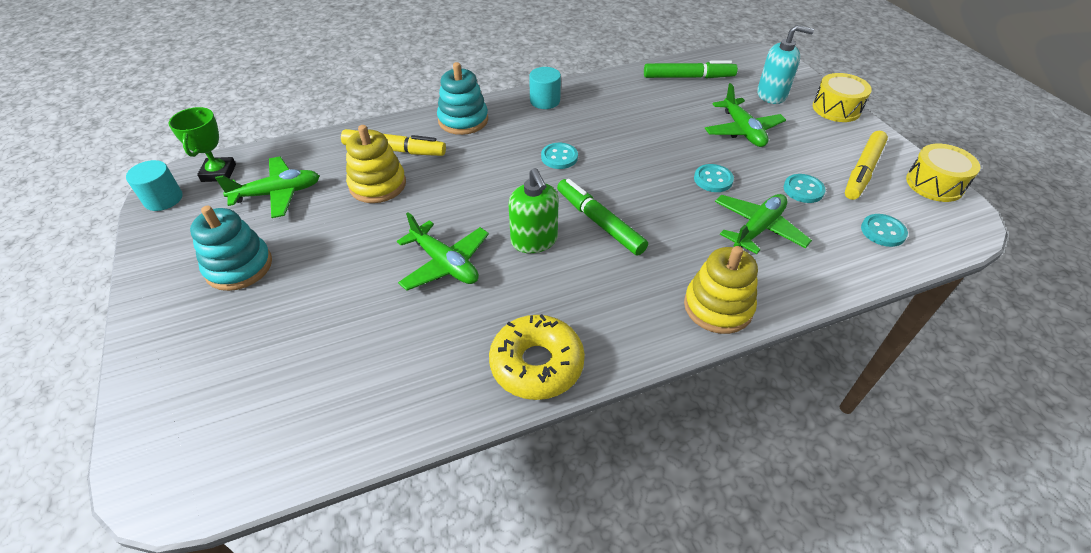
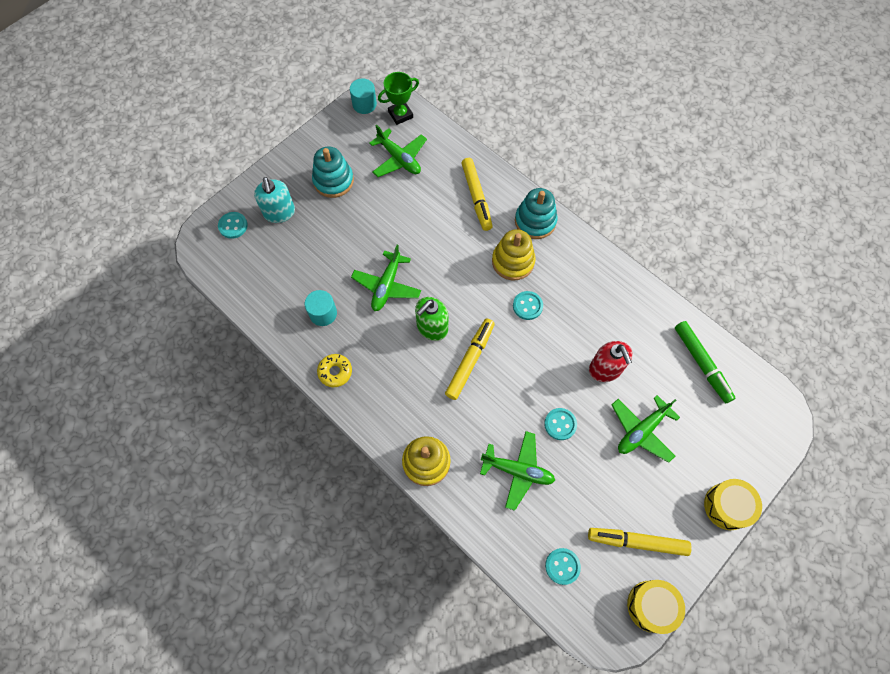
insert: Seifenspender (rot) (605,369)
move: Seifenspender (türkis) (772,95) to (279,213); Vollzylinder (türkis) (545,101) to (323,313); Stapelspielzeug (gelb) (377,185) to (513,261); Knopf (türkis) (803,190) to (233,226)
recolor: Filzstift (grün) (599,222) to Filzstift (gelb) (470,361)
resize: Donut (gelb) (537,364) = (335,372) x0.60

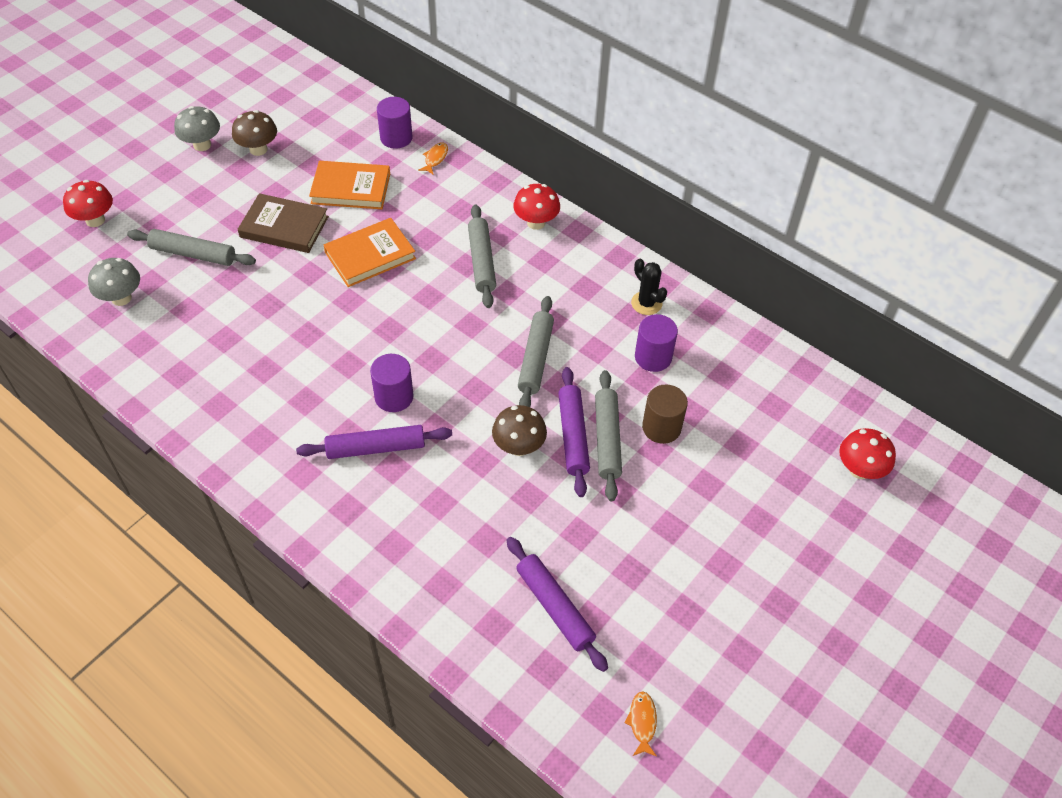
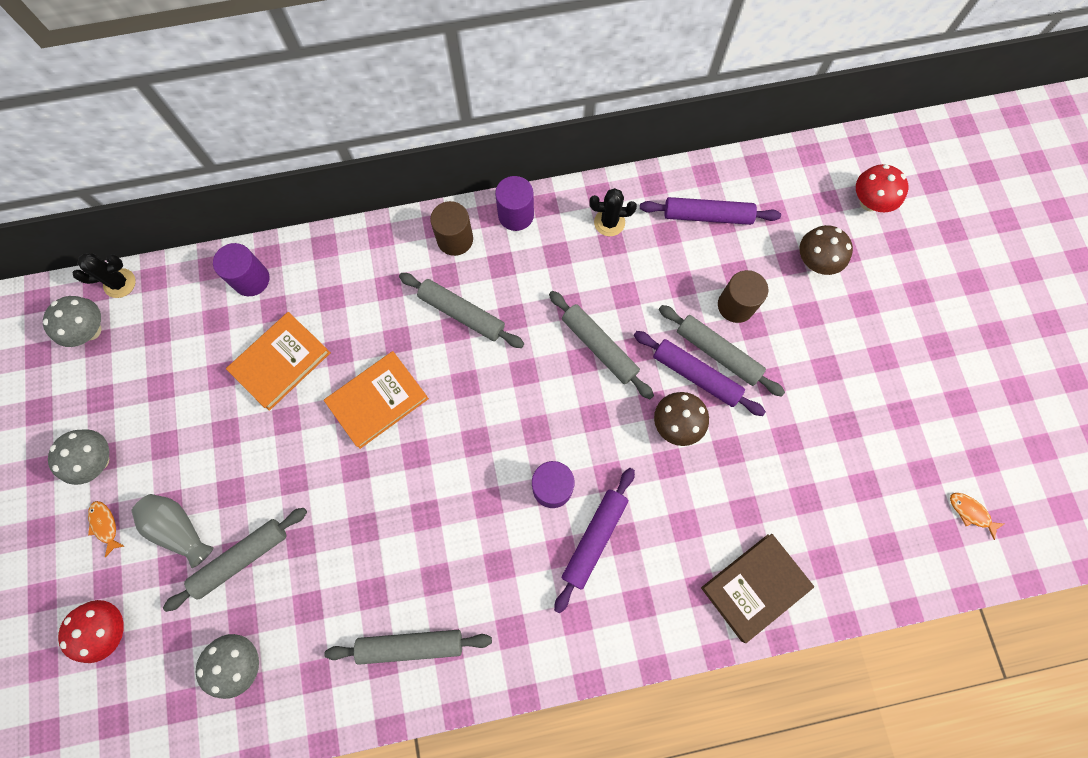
insert: Kaktus (schwarz) (120,283); Pilz (grau) (91,330); Vase (grau) (179,529); Nudelholz (grau) (411,645)
move: Pilz (braun) (258,149) to (815,262); Fisch (orange) (435,158) to (105,525); Buch (braun) (284,227) to (755,587); Vollzylinder (lila) (653,357) to (516,215); Nudelholz (lila) (555,607) to (707,216)
replace: Pilz (rot) (536,222) to Vollzylinder (braun) (455,239)
rotate: Buch (orange) (370,255) = (378,400) 45 degrees clockwise

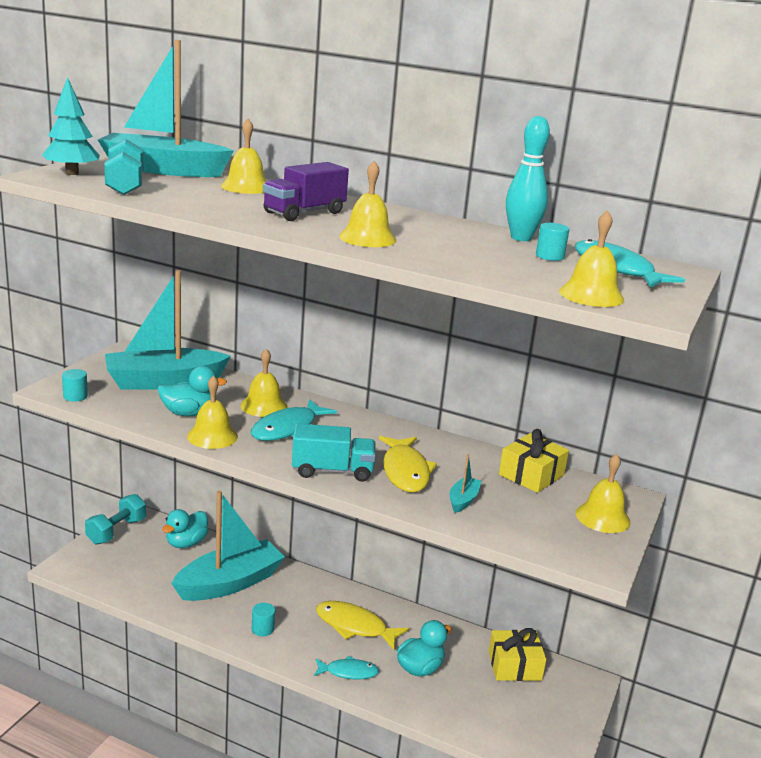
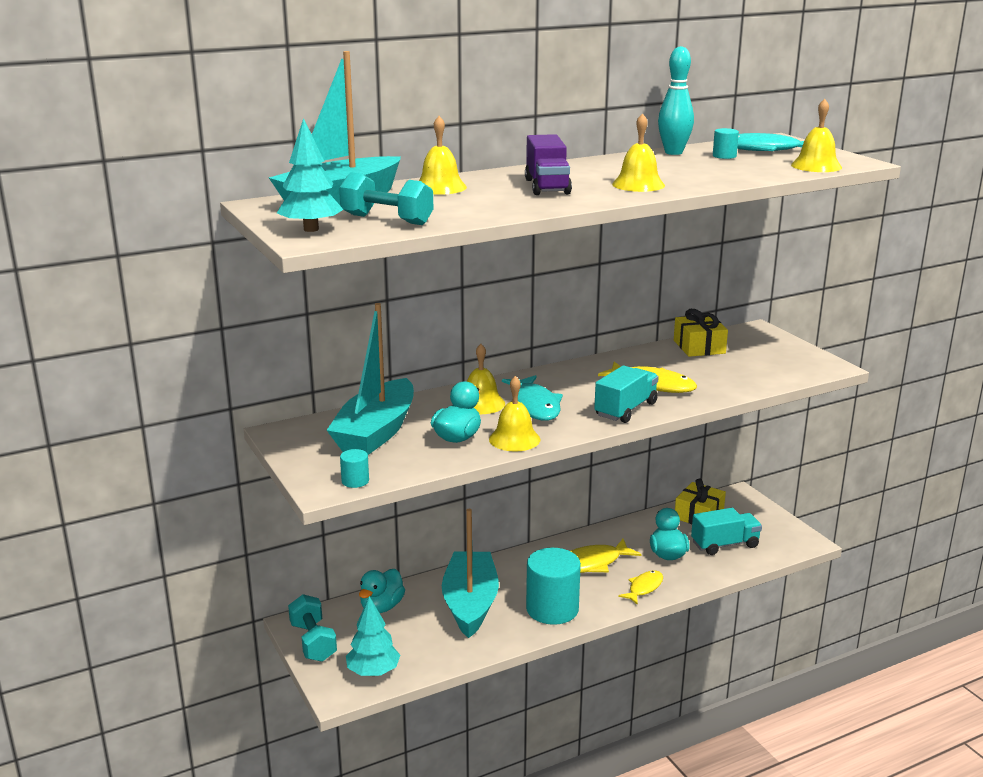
delete: Boot (türkis) (463,500); Glocke (gelb) (602,517)
insert: Lastwagen (türkis) (725,544); Baum (türkis) (373,672)
recolor: Fisch (türkis) (348,672) to Fisch (gelb) (644,588)
rotate: Ente (türkis) (186,543) = (382,607) 45 degrees clockwise
resize: Vollzylinder (türkis) (262,629) = (552,609) x2.31

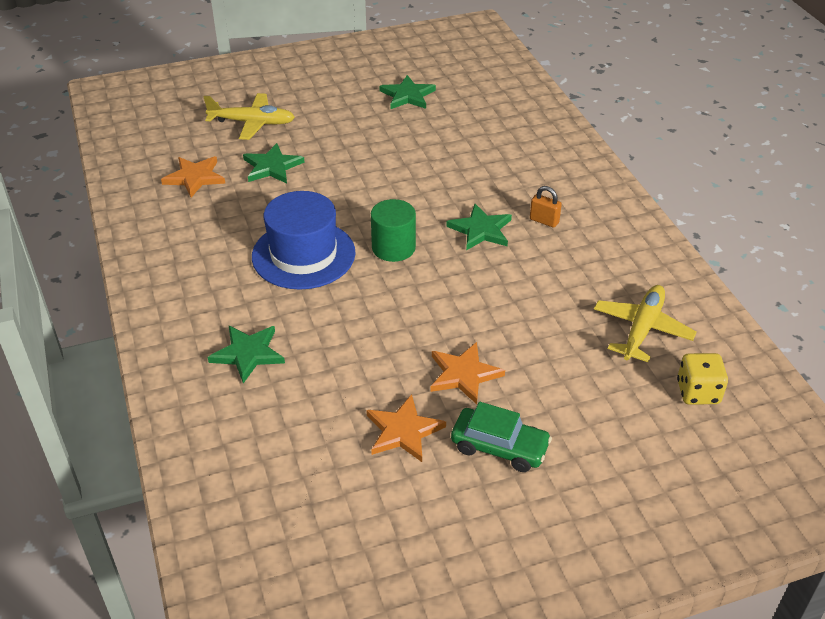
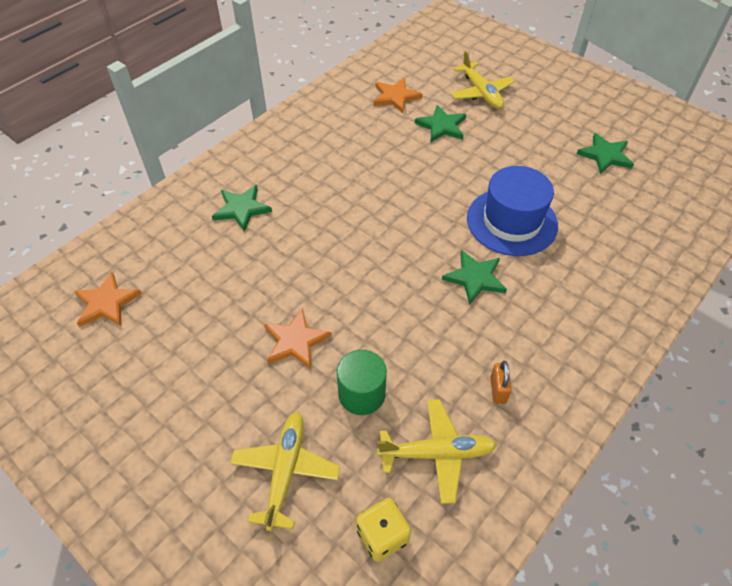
delete: Auto (grün) (499,447)
insert: Flugzeug (gelb) (285,471)
move: Vorhängeschloss (orange) (544,221) to (498,390); Hut (blau) (303,254) to (511,221); Vollzylinder (grün) (393,248) to (361,394); Stern (orange) (403,431) to (106,303)

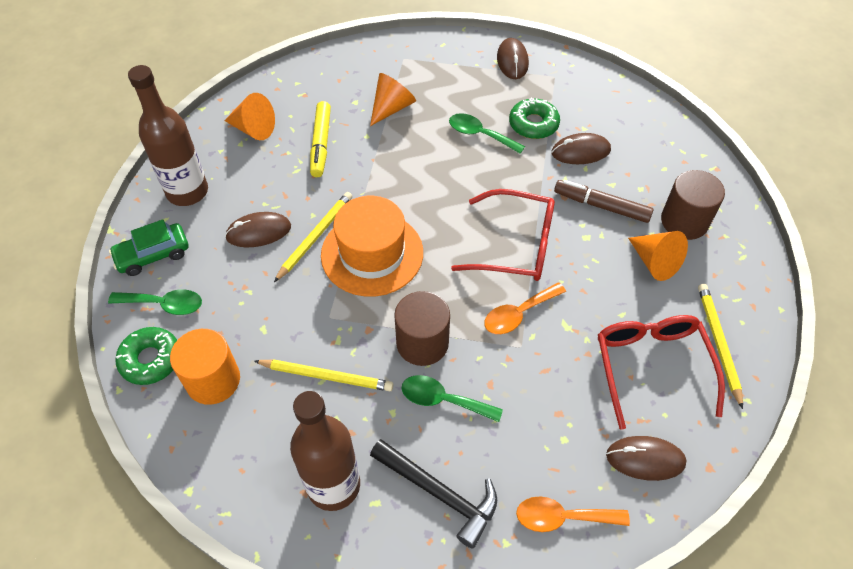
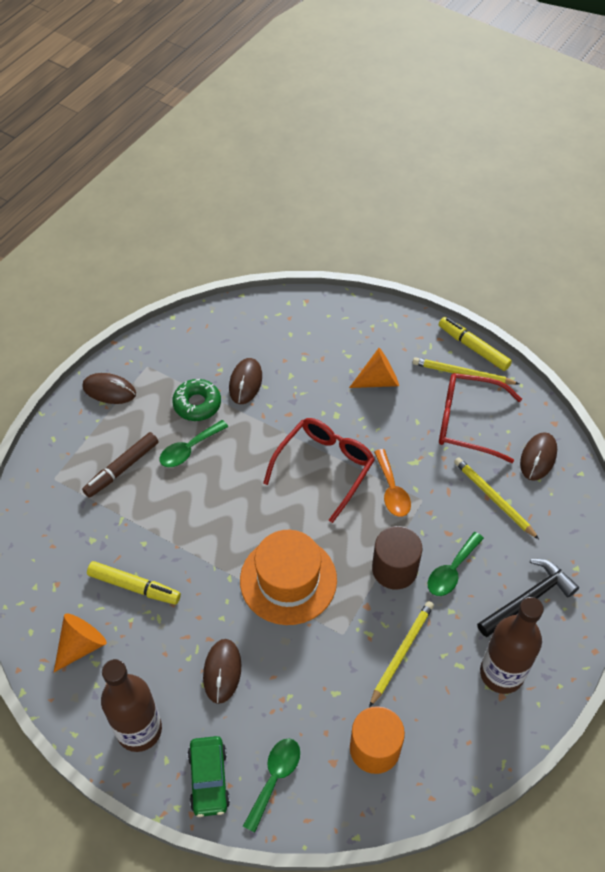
delete: Kegel (orange) (392,108); Vollzylinder (braun) (684,221); Donut (grün) (151,360); Löffel (orange) (562,517)
insert: Filzstift (gelb) (473,348)
move: Filzstift (braun) (601,206) to (122,468); Bleistift (gelb) (315,236) to (493,498)

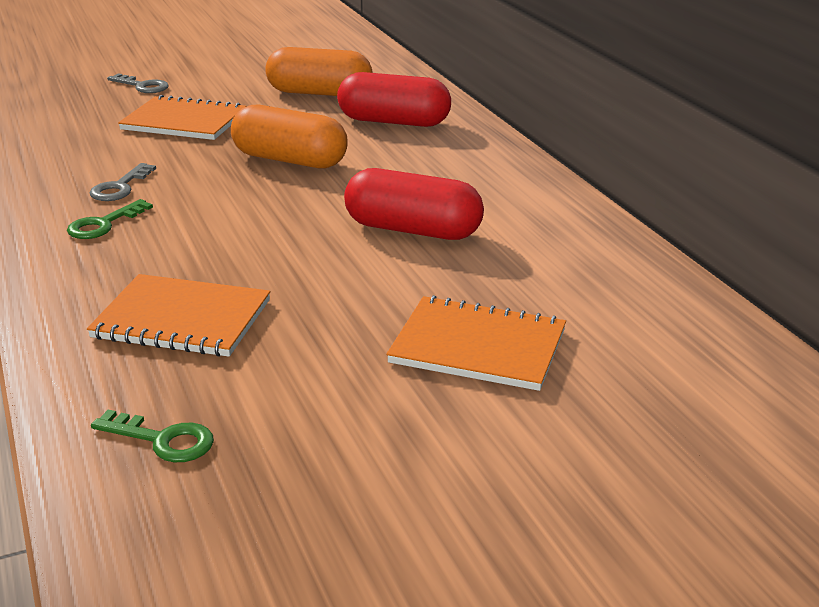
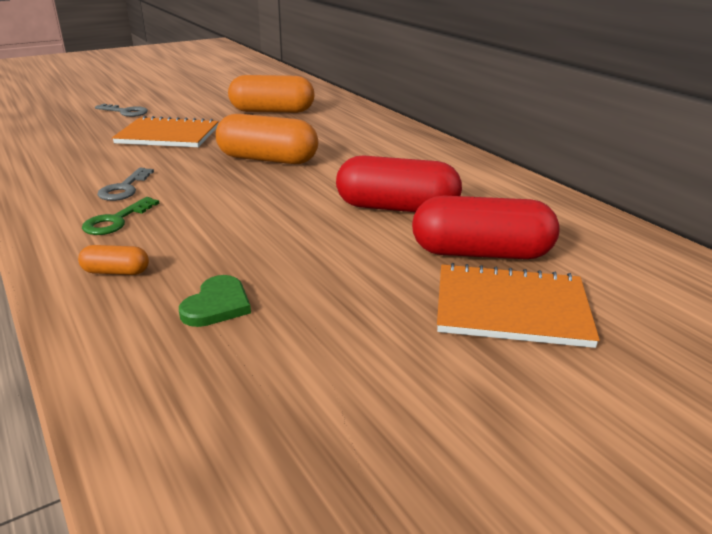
delete: Schlüssel (grün) (163,440)
insert: Kapsel (orange) (116,272)
move: Kapsel (rot) (394,122) to (481,253)
replace: Notizbuch (orange) (182,319) to Herz (grün) (217,305)

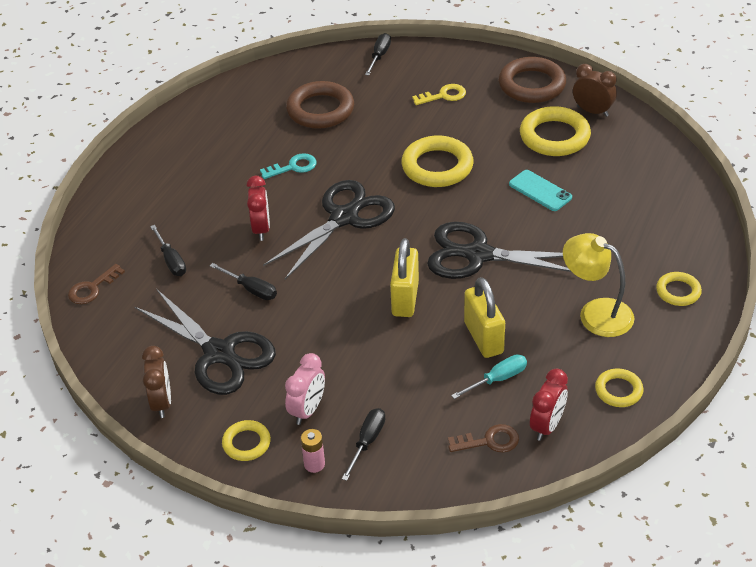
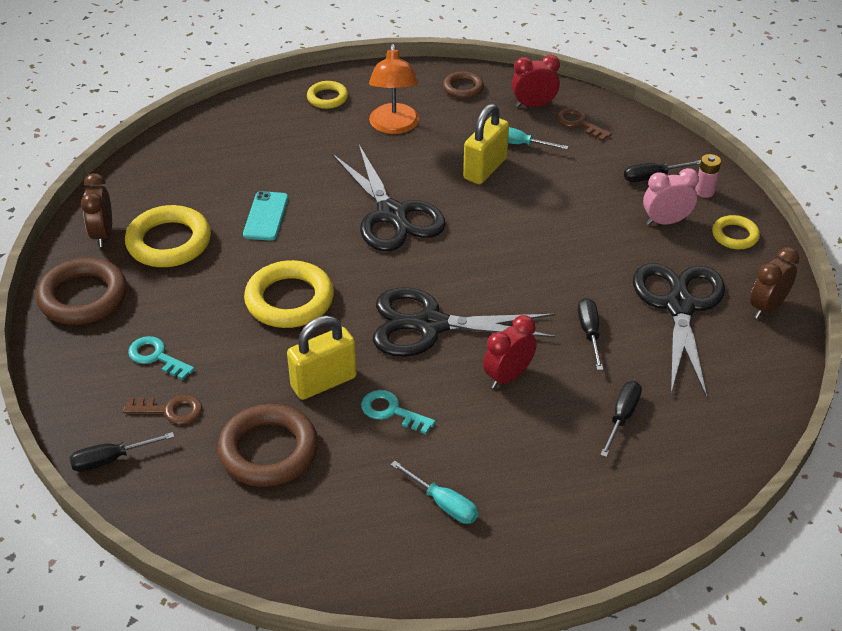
insert: Schraubenzieher (türkis) (443,504)
move: Vorhängeschloss (gelb) (405,298) to (324,382); Schlüssel (braun) (92,288) to (170,410)
recolor: Schlüssel (gelb) (443,96) to Schlüssel (türkis) (156,357); Lampe (gelb) (596,312) to Lampe (orange) (394,126); Ring (gelb) (618,390) to Ring (braun) (463,88)

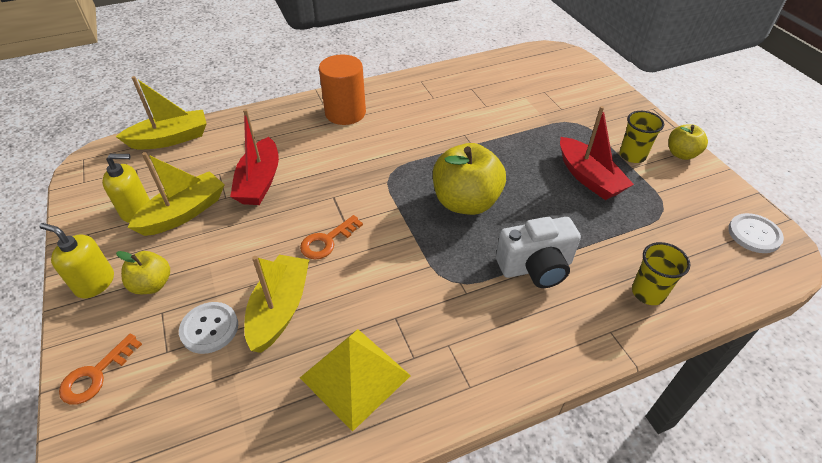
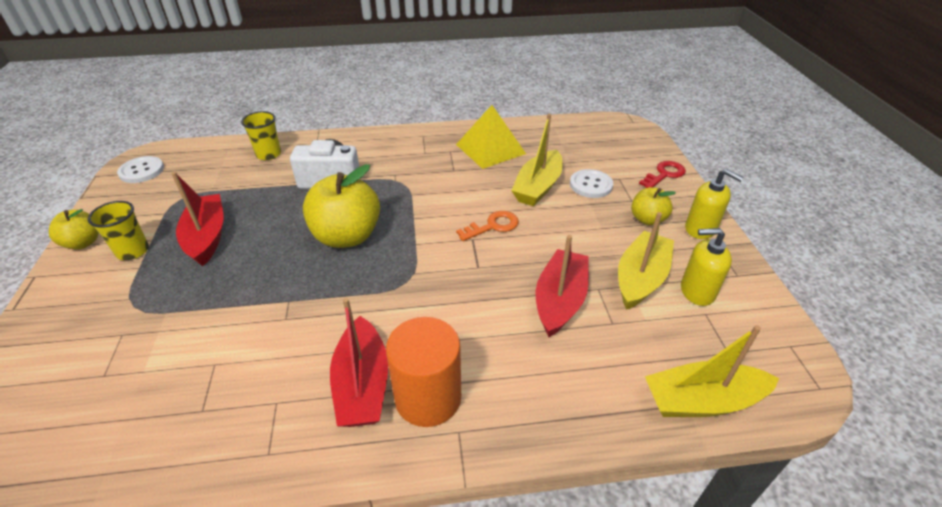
insert: Boot (rot) (362,384)
recolor: Schlüssel (orange) (95,375) to Schlüssel (rot) (664,174)
rotate: Boot (gelb) (184,213) = (640,278) 150 degrees clockwise

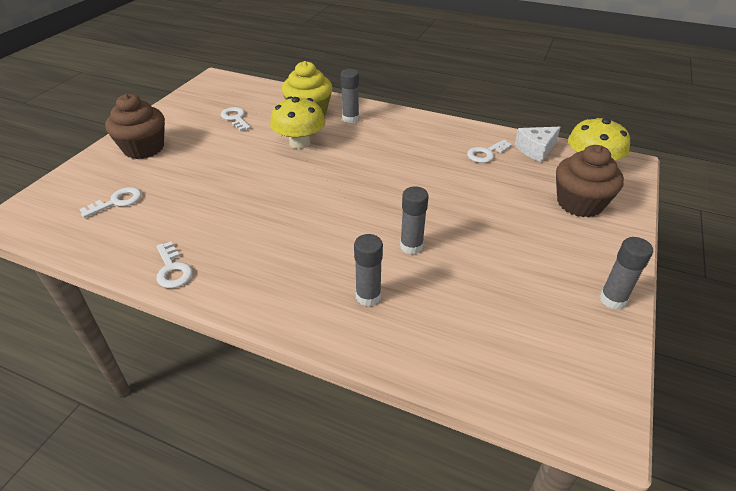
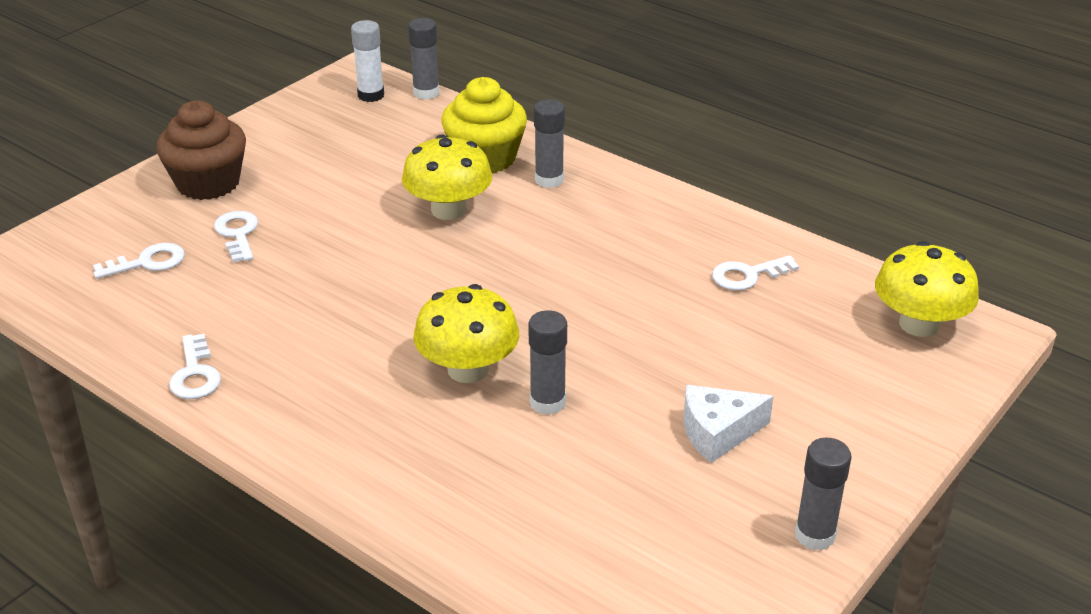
delete: Muffin (braun) (579,203)
insert: Klebestift (weiß) (371,95); Pilz (gelb) (468,369)
move: Schlüssel (weiß) (235,118) to (238,234); Käse (weiß) (536,149) to (718,432); Klebestift (grau) (368,296) to (426,93)

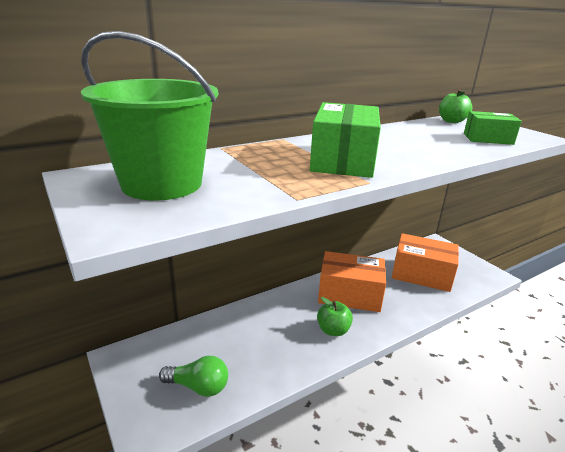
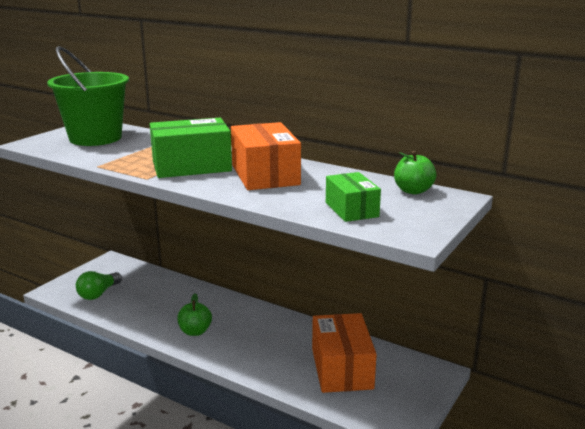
move: Schachtel (orange) (349,294) to (265,175)
rotate: Glühbirne (grün) (198,386) = (98,294) 45 degrees clockwise

